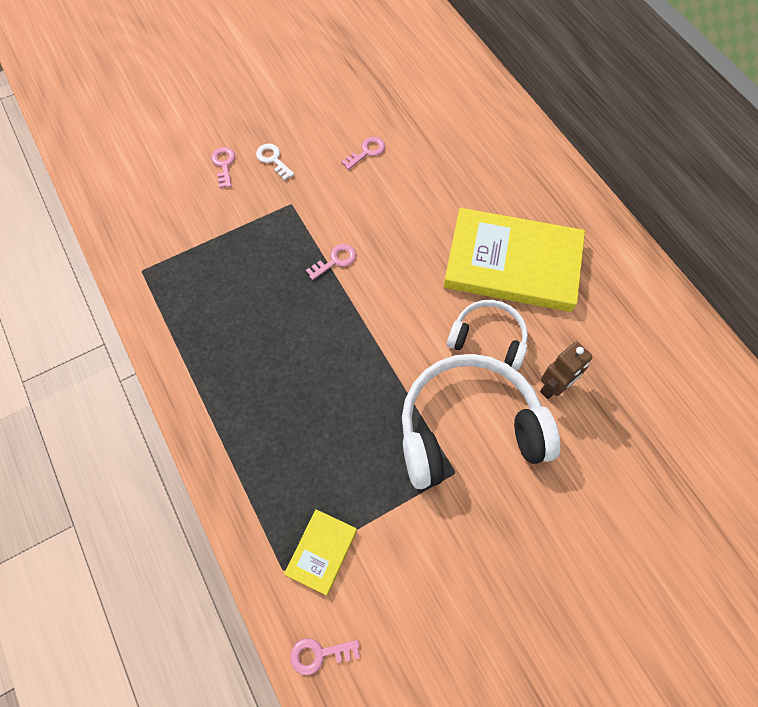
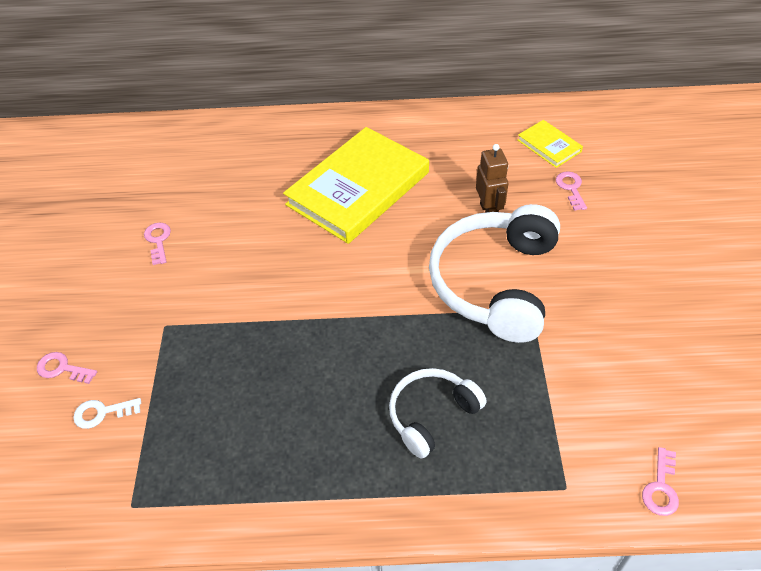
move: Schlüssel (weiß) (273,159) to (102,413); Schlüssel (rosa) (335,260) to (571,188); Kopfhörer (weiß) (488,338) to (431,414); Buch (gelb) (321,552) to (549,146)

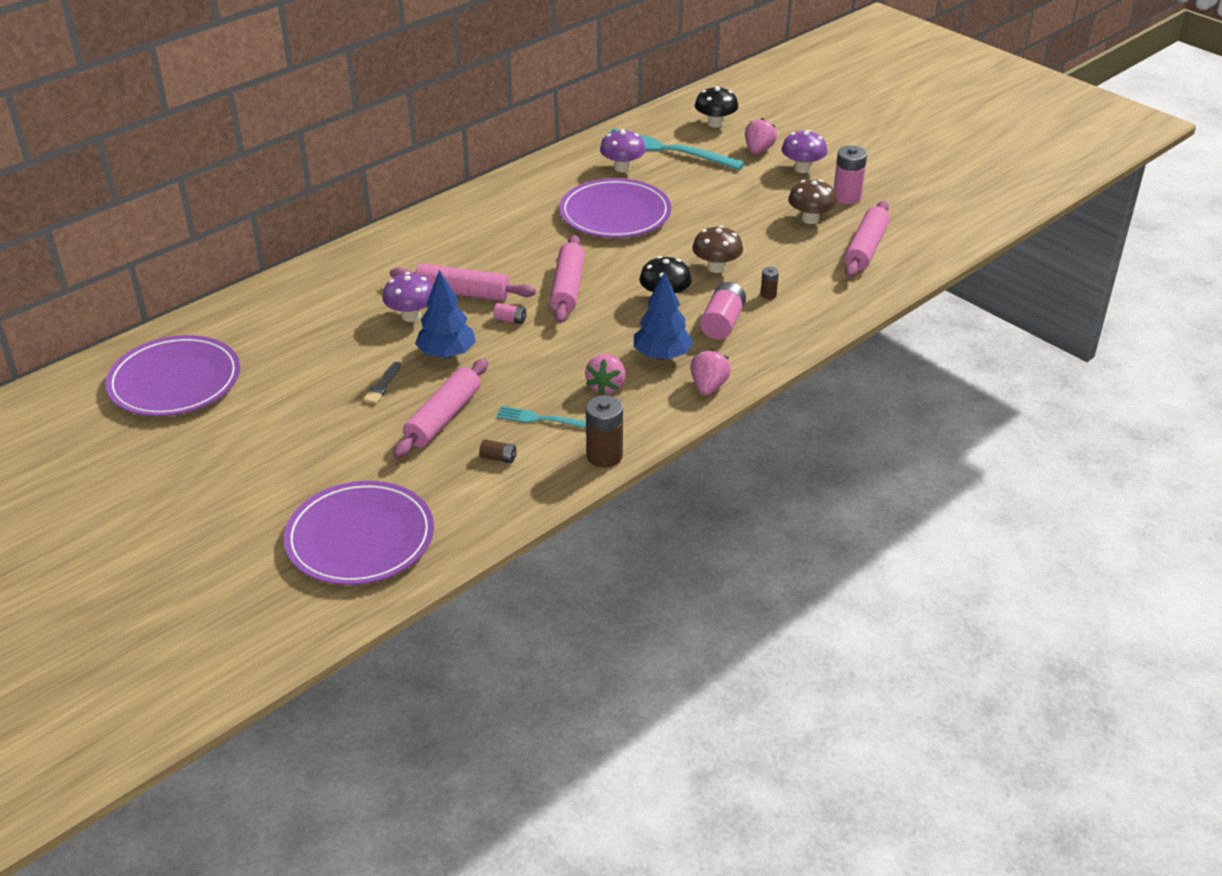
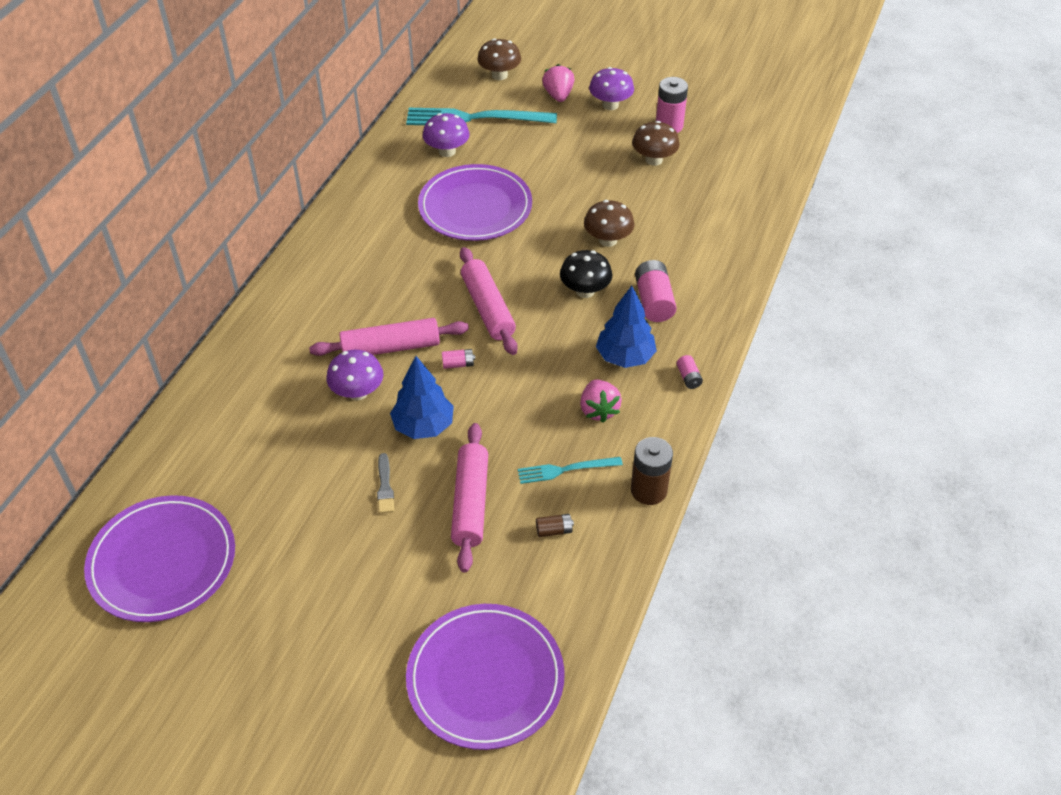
delete: Nudelholz (rosa) (865,248); Batterie (braun) (768,295)
replace: Erdbeere (rosa) (708,387) to Batterie (rosa) (688,377)
recolor: Pilz (schwarz) (715,123) to Pilz (braun) (499,75)

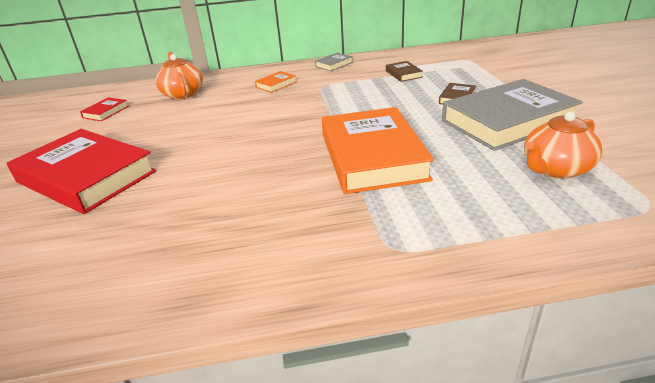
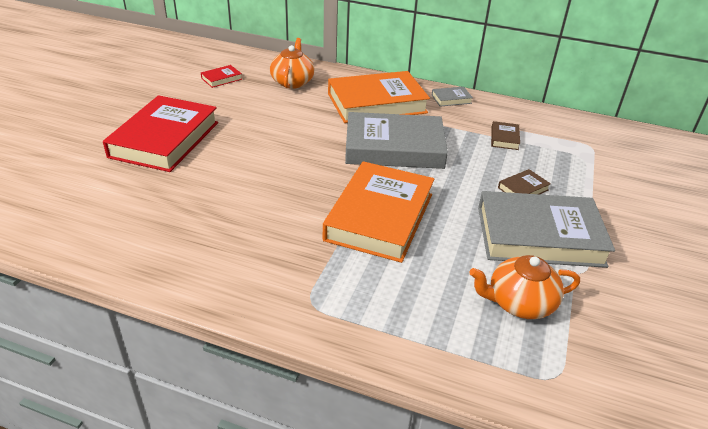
insert: Buch (grau) (394,147)
rotate: Buch (rot) (86,177) = (164,139) 45 degrees clockwise
resize: Buch (orange) (276,84) = (376,103) x2.46

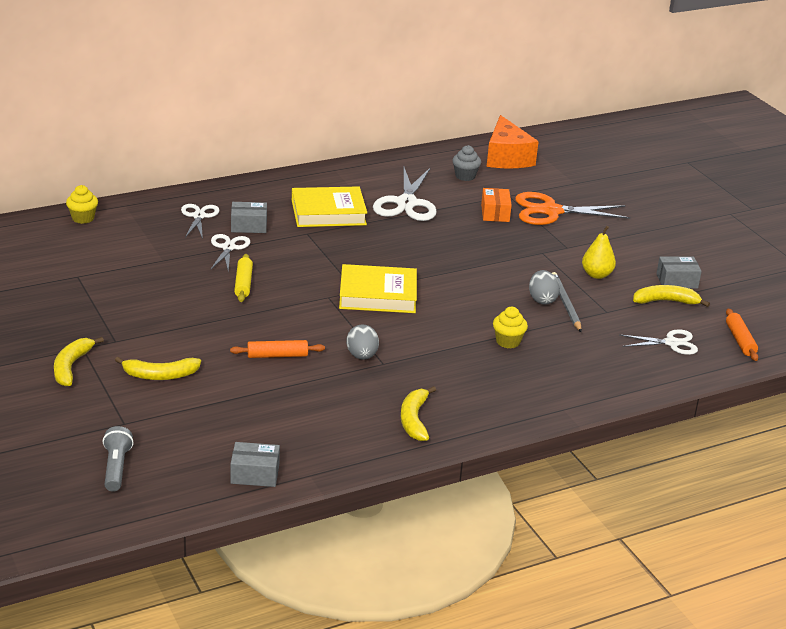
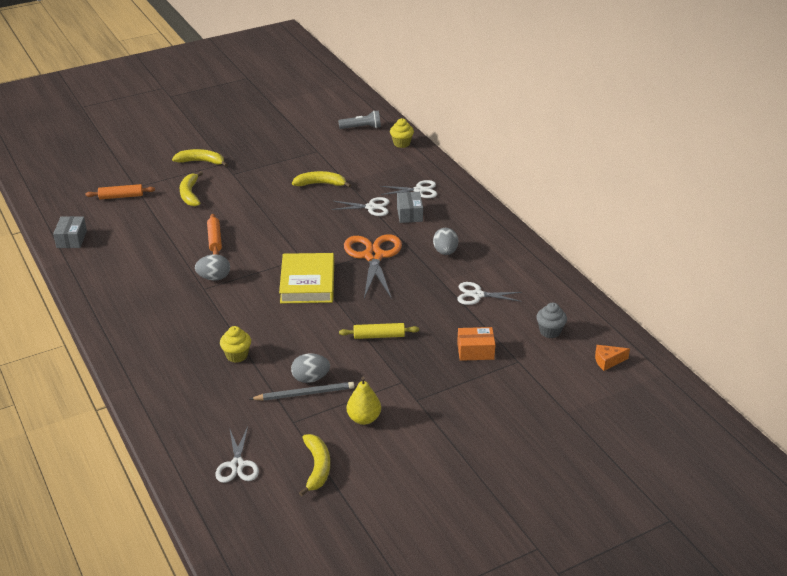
delete: Schachtel (grau) (677,281)
move: Schere (orange) (551,211) to (373,256); Nudelholz (gelb) (243,283) to (379,336); Nudelholz (orange) (740,340) to (121,196); Banane (gelb) (414,420) to (320,184); Taschenlampe (grau) (116,468) to (361,127)
replace: Buch (gelb) (328,212) to Ei (grau) (445,252)
resize: Käse (orange) (506,157) = (608,361) x0.45; Schere (weiß) (406,203) = (477,295) x0.58

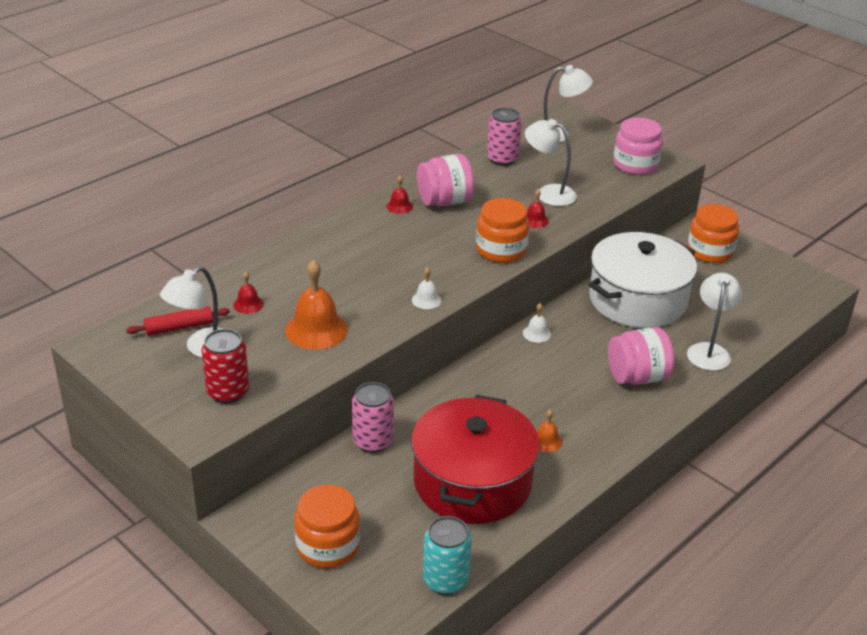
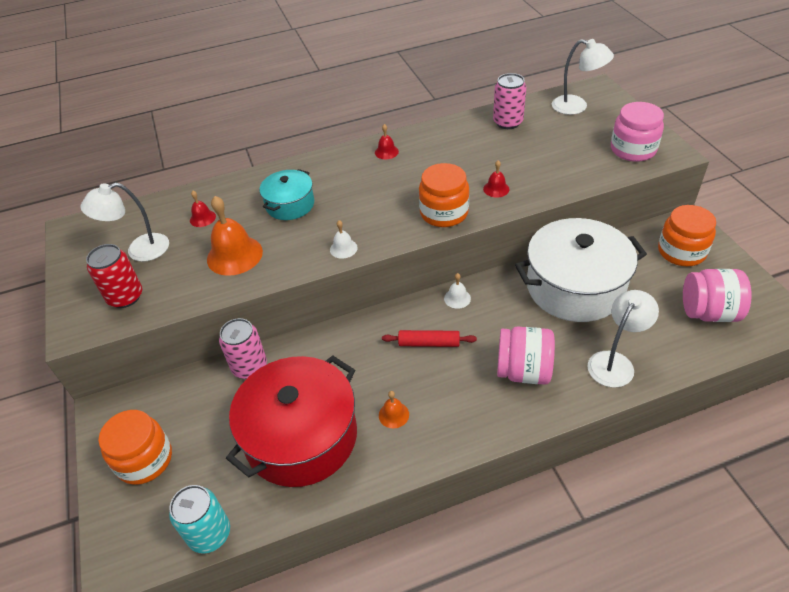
delete: Lampe (weiß) (548,193)
insert: Kochtopf (türkis) (290,204)
move: Einmachglas (rosa) (445,201) to (708,312); Nudelholz (rot) (179,327) to (429,343)

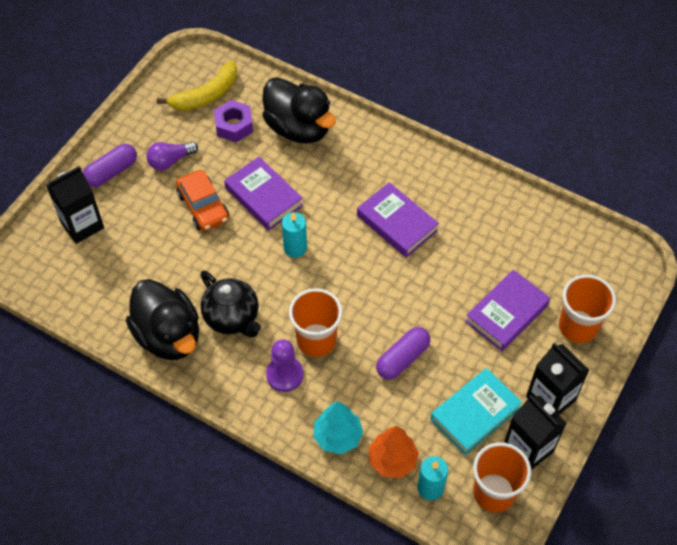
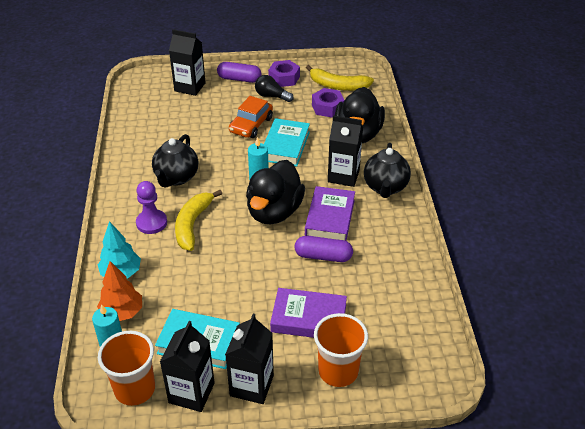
insert: Sechskantmutter (lila) (284,78); Getränkekarton (schwarz) (343,176); Teekanne (schwarz) (385,187)
move: Ente (schwarz) (168,336) to (274,212); Kapsel (lila) (402,358) to (323,256)
replace: Becher (orange) (316,340) to Banane (gelb) (192,225)
recolor: Glühbirne (lila) (170,161) to Glühbirne (schwarz) (271,96); Buch (lila) (263,197) to Buch (türkis) (285,146)

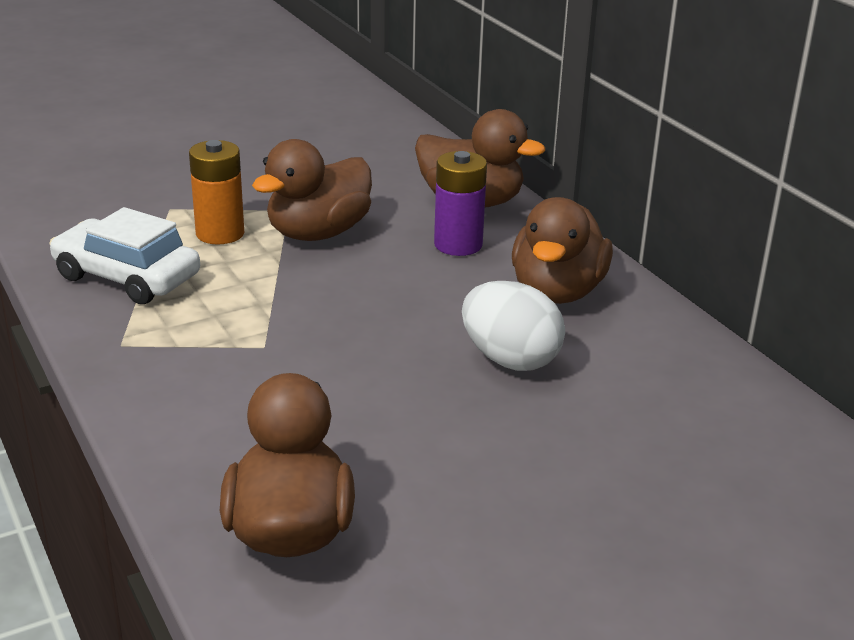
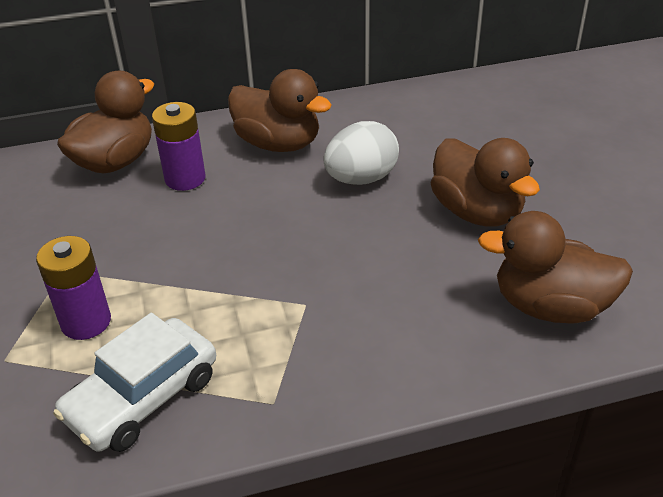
move: Ente (braun) (318,233) to (477,212)
recolor: Batterie (orange) (220,233) to Batterie (lila) (86,322)

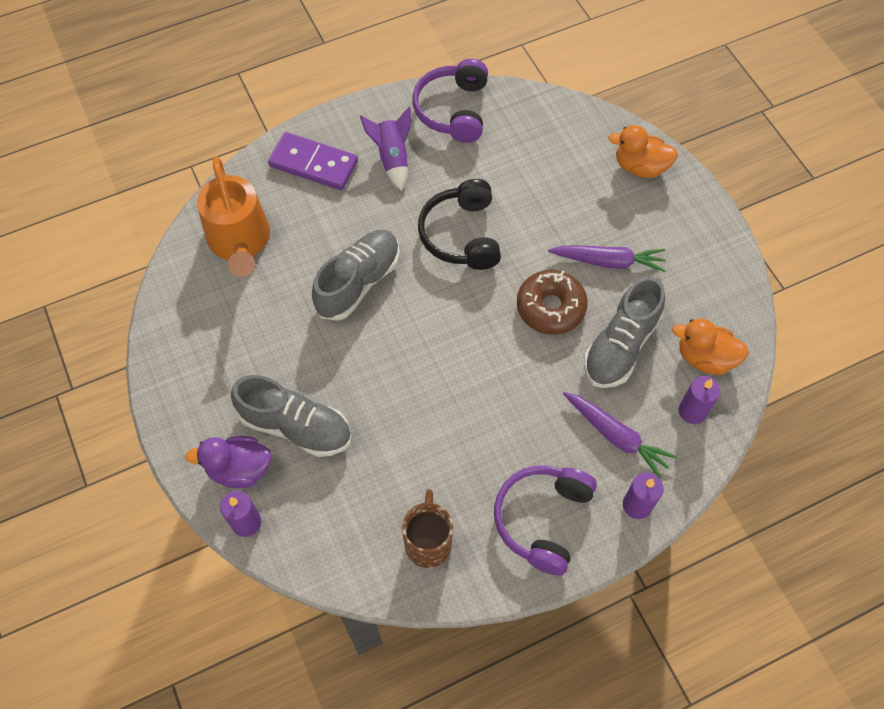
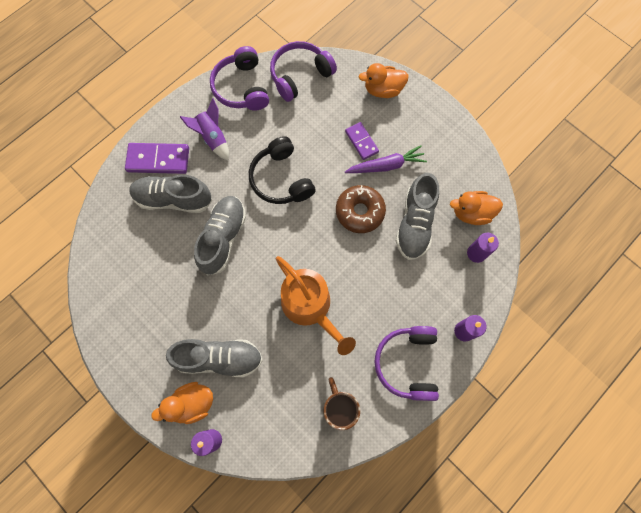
delete: Karotte (lila) (616,436)
insert: Kopfhörer (lila) (300,75); Dominostein (lila) (361,142); Schuh (grau) (173,199)
move: Gießkanne (orange) (240,241) to (310,306)
recolor: Ente (lila) (239,469) to Ente (orange) (192,404)

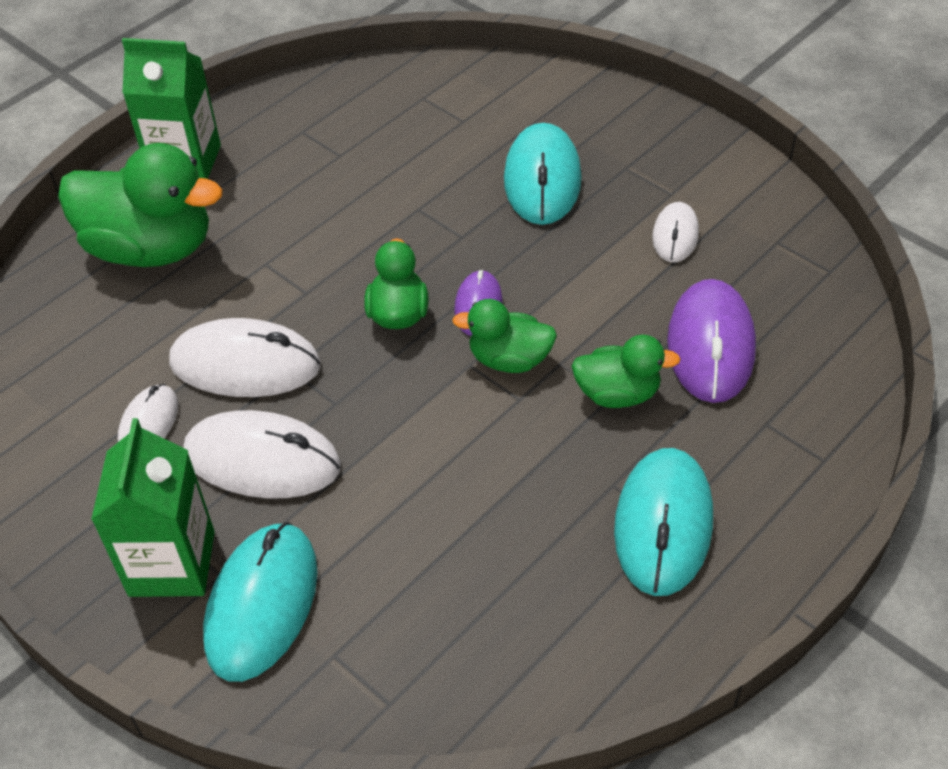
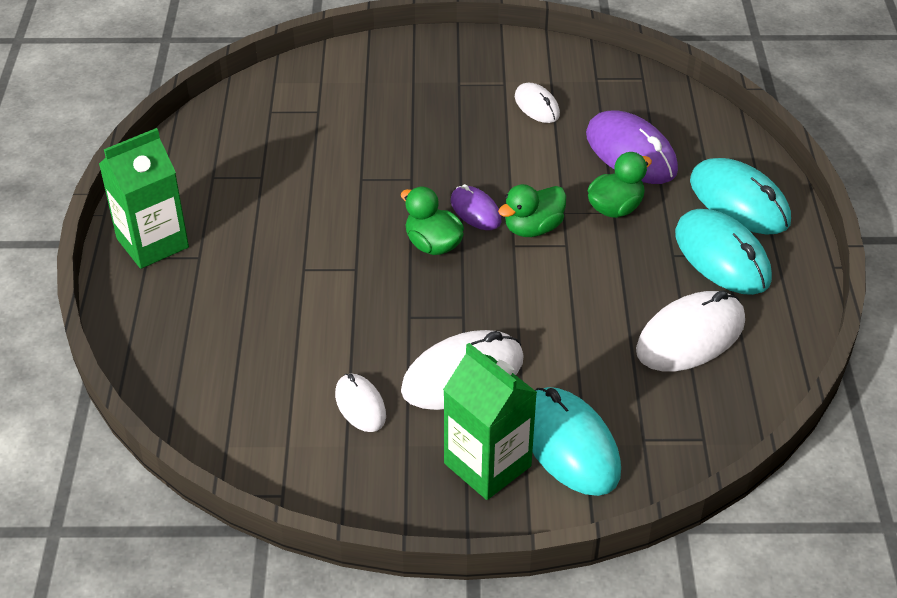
delete: Ente (grün) (151,248)
move: Computermaus (türkis) (542,179) to (739,201); Computermaus (weiß) (245,364) to (690,336)

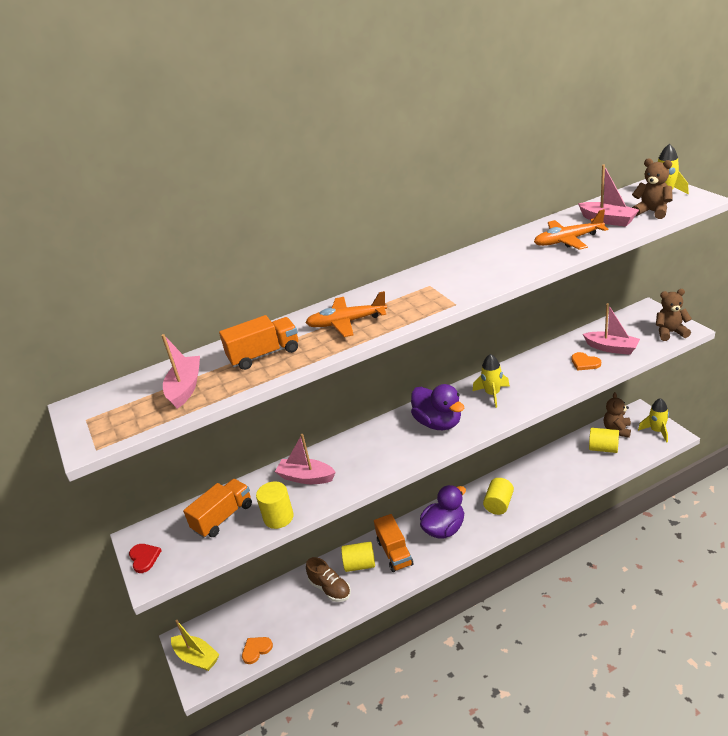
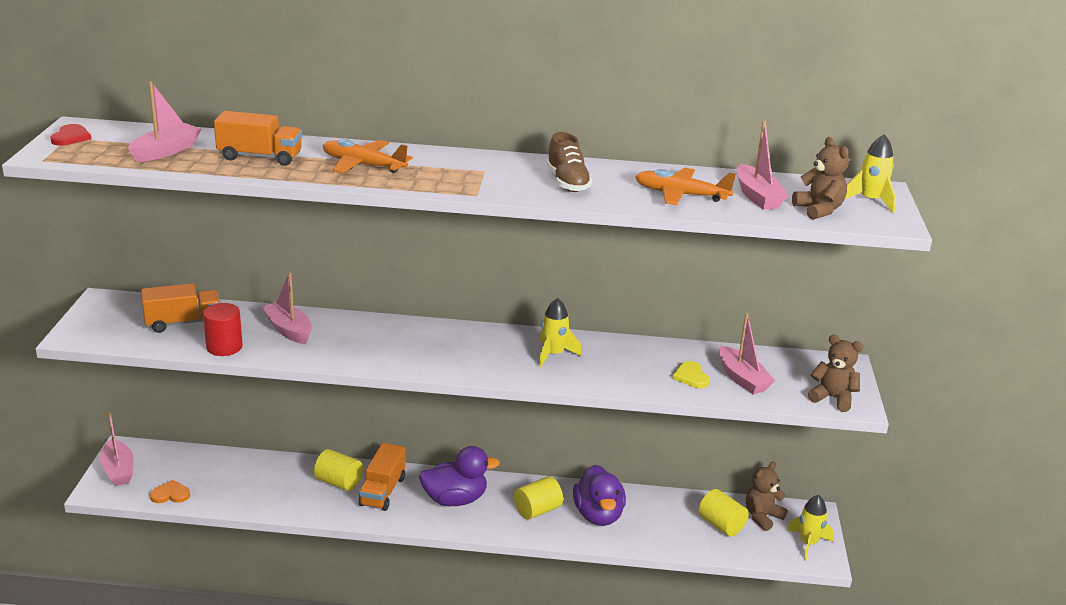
move: Ente (lila) (438,423) to (598,515); Herz (rot) (144,558) to (71,137); Schuh (braun) (330,589) to (567,182)
recolor: Herz (orange) (585,363) to Herz (gelb) (691,377); Vollzylinder (gelb) (278,517) to Vollzylinder (rot) (224,347); Boot (gelb) (197,657) to Boot (rosa) (118,470)

